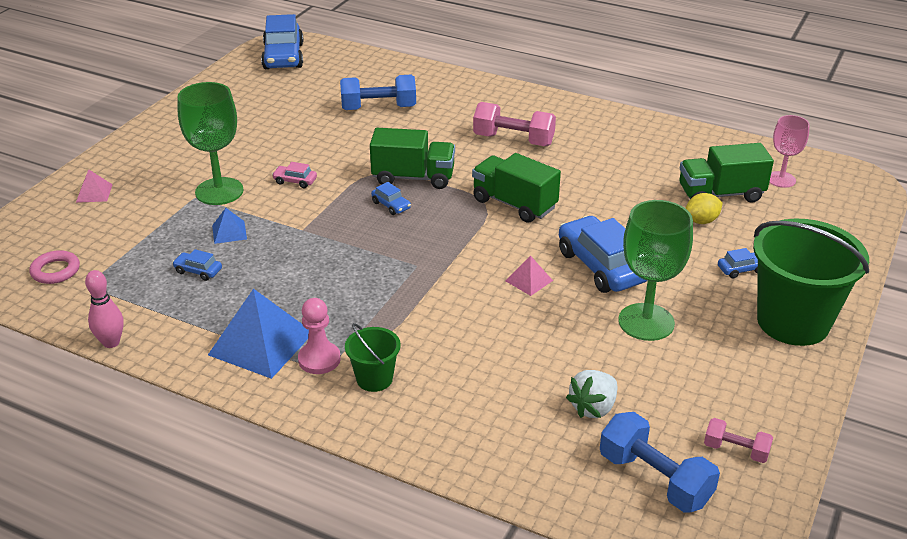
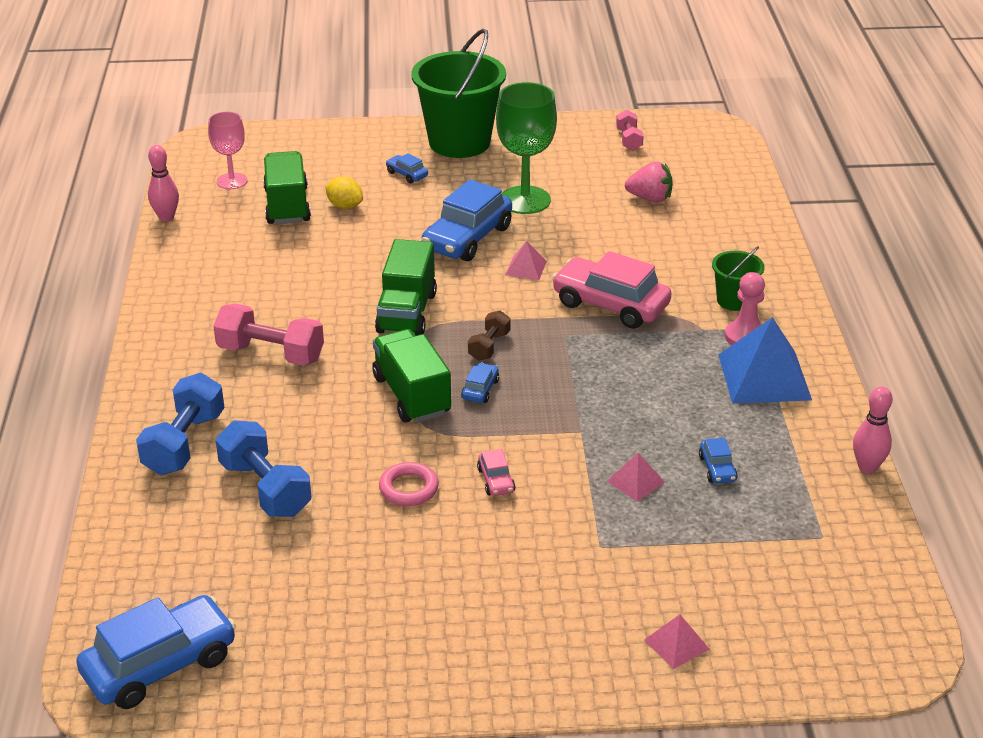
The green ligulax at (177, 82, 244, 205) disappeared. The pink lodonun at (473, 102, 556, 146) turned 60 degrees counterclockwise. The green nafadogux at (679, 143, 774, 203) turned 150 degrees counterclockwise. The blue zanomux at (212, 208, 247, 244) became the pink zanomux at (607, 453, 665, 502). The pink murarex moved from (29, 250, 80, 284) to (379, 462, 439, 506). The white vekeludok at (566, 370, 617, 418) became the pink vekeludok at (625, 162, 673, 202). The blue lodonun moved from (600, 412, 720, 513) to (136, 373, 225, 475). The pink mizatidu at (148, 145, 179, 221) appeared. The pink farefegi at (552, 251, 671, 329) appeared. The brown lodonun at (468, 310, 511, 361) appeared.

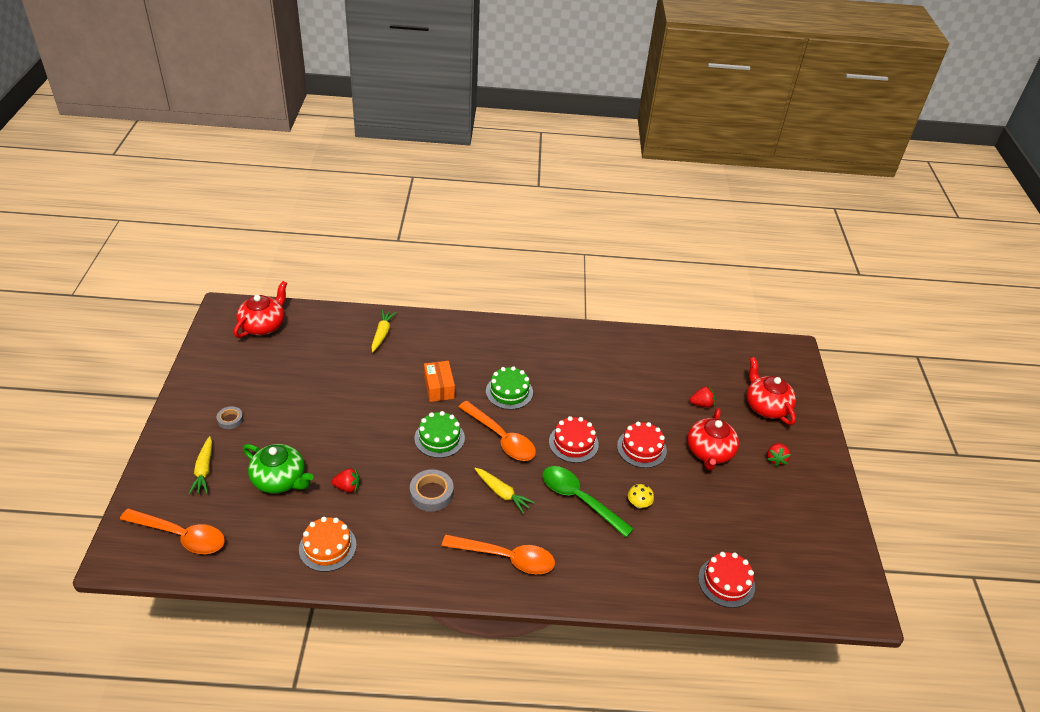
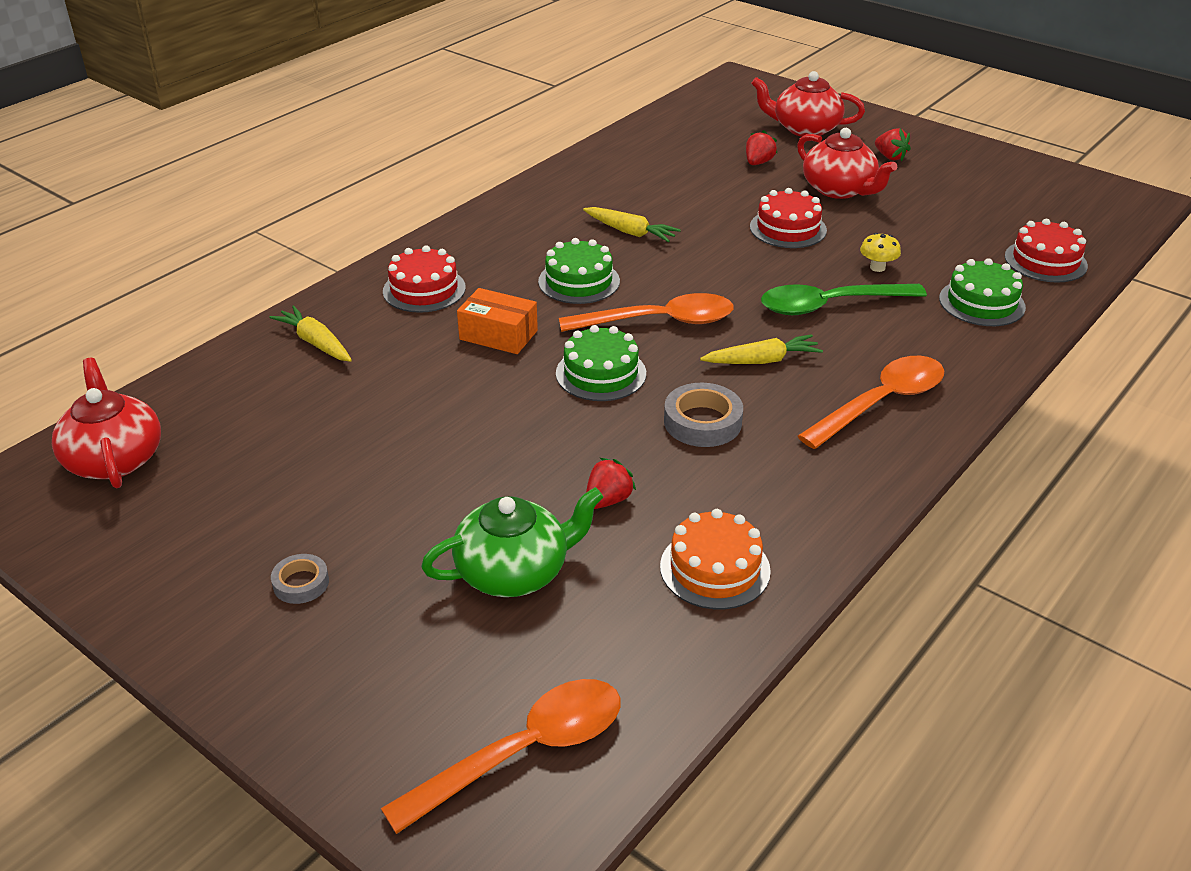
The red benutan moved from (549, 416, 599, 463) to (383, 245, 466, 313). The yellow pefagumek moved from (189, 436, 212, 494) to (583, 207, 681, 242). The green benutan at (939, 258, 1026, 326) appeared.

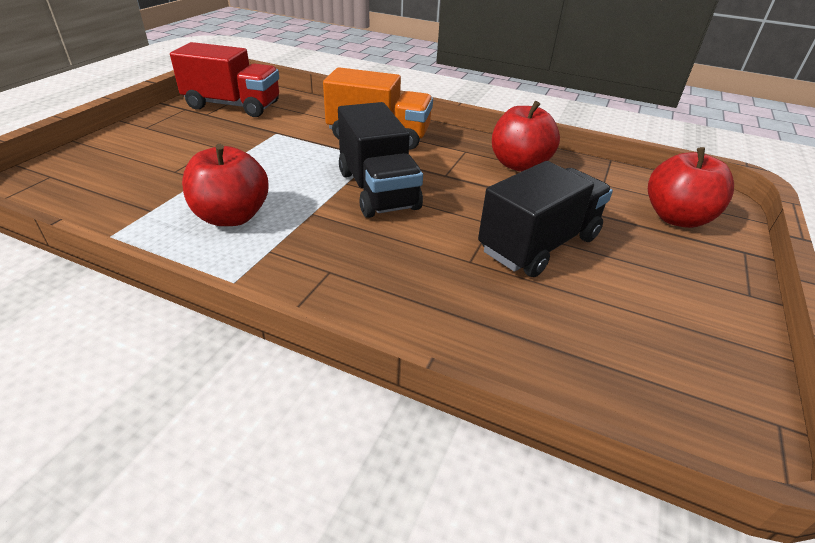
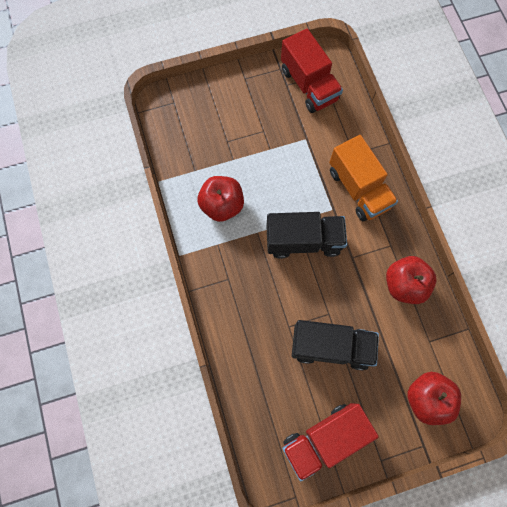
The black nafadogux at (338, 102, 423, 218) turned 120 degrees counterclockwise. The red nafadogux at (282, 403, 379, 482) appeared.

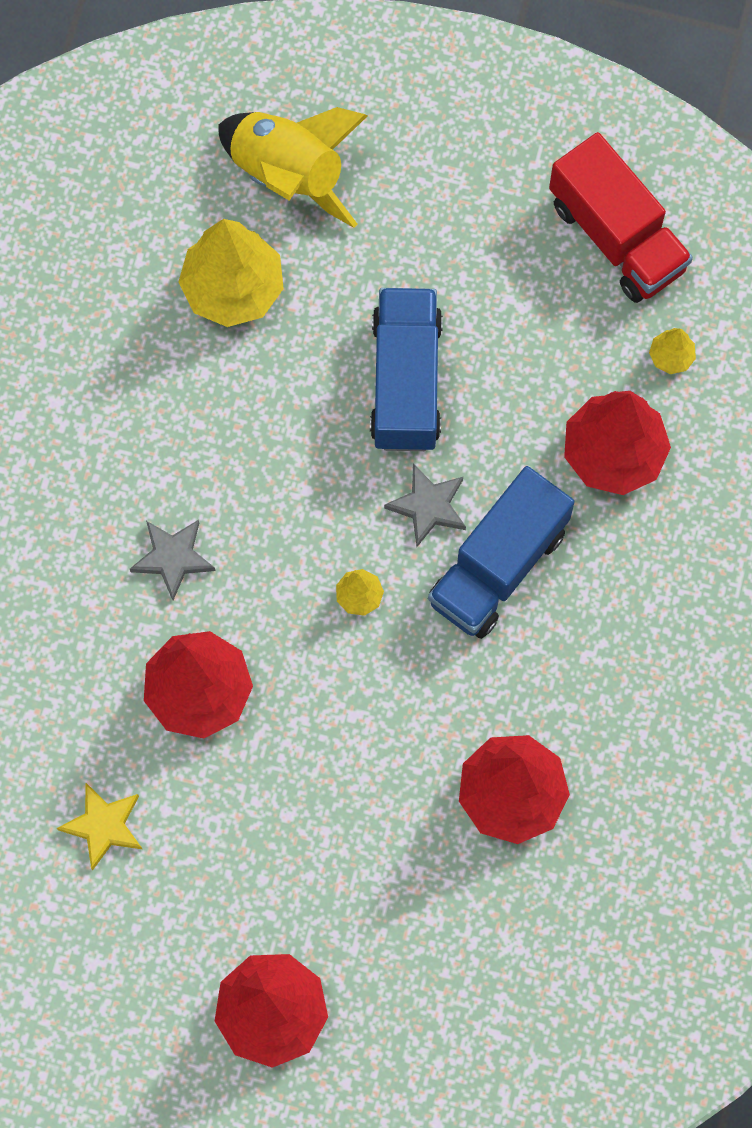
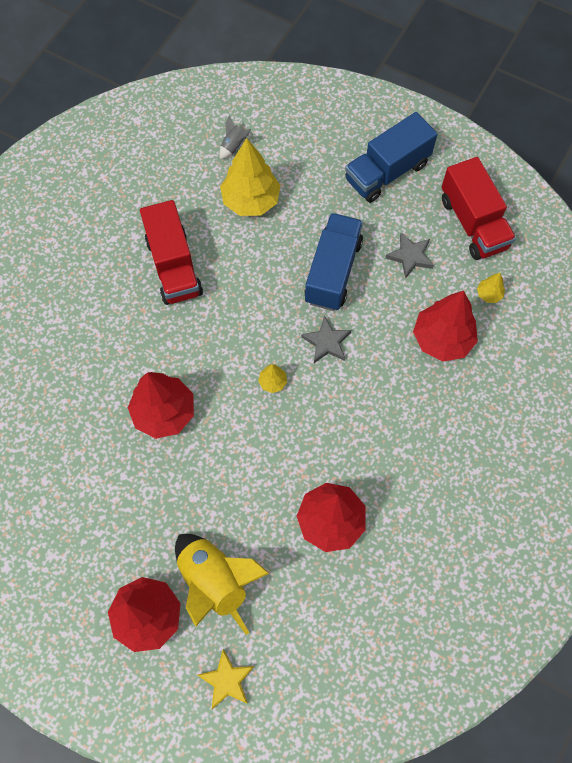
The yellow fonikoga moved from (218, 107, 368, 228) to (175, 534, 270, 635). The blue nafadogux moved from (428, 466, 574, 639) to (345, 112, 438, 203). The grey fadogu moved from (130, 520, 215, 600) to (385, 233, 434, 279). The yellow fadogu moved from (57, 783, 142, 871) to (198, 649, 254, 709). The grey fonikoga at (219, 115, 252, 159) appeared. The red nafadogux at (140, 200, 203, 305) appeared.

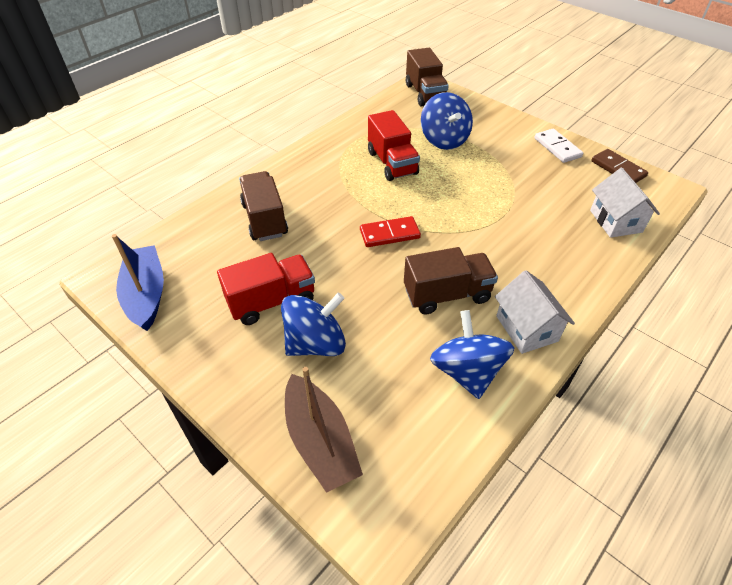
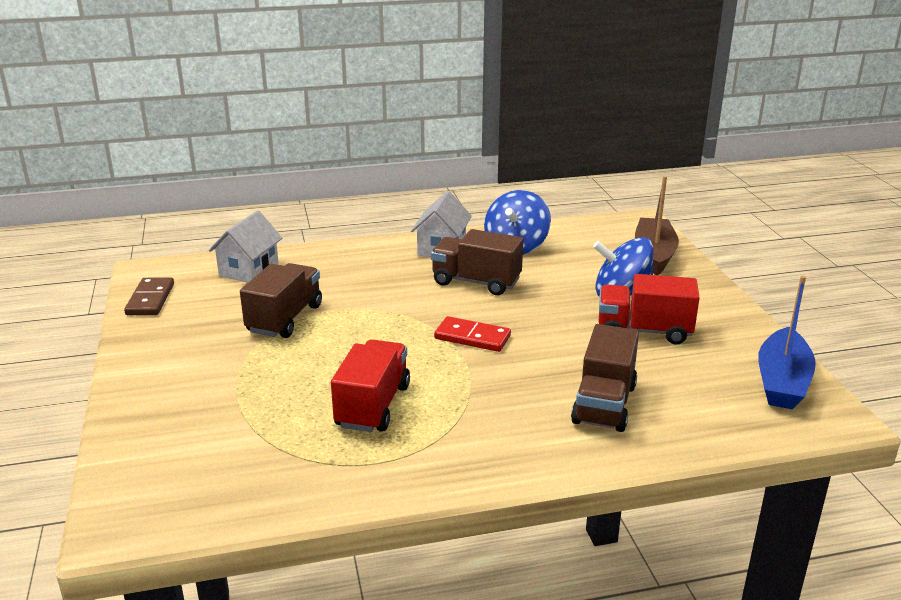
The brown nafadogux moved from (406, 48, 449, 106) to (240, 263, 322, 338). The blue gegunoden at (421, 92, 473, 150) disappeared. The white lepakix at (534, 129, 583, 163) disappeared.

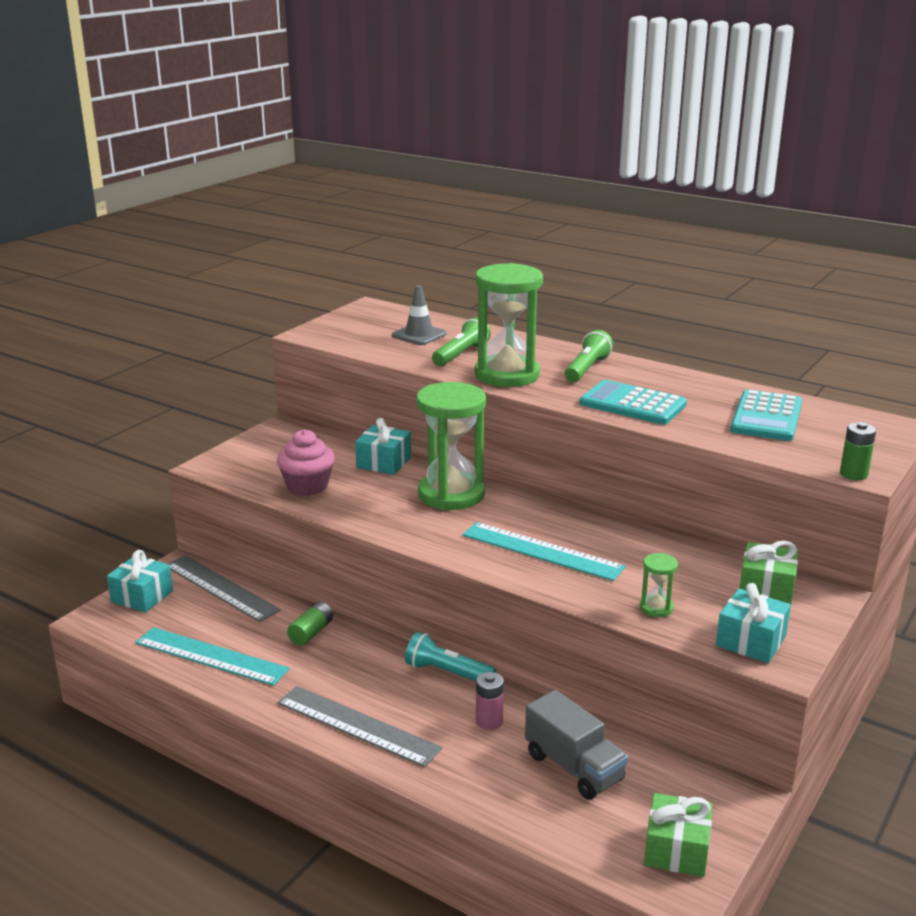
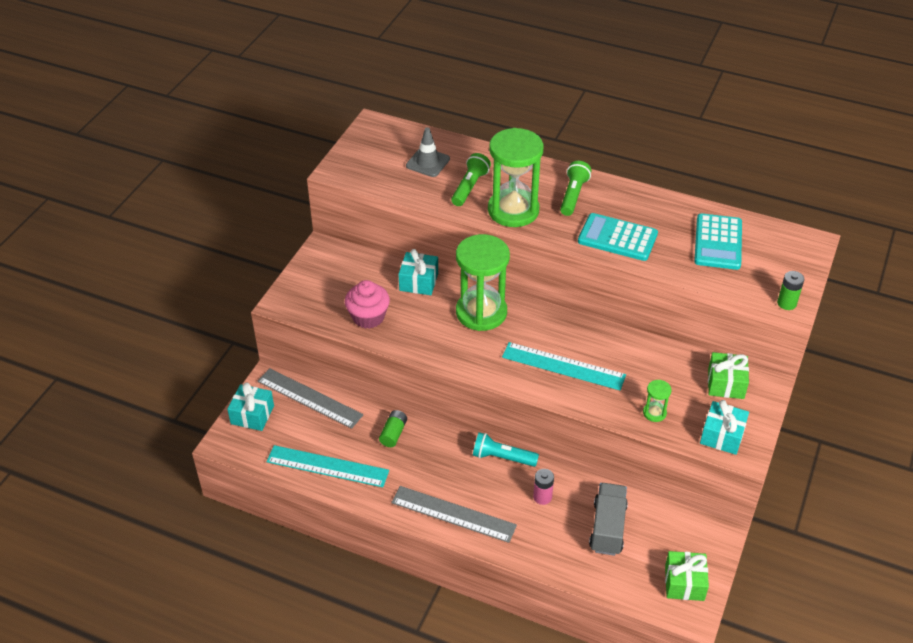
The grey nafadogux at (525, 690, 628, 800) turned 120 degrees counterclockwise.

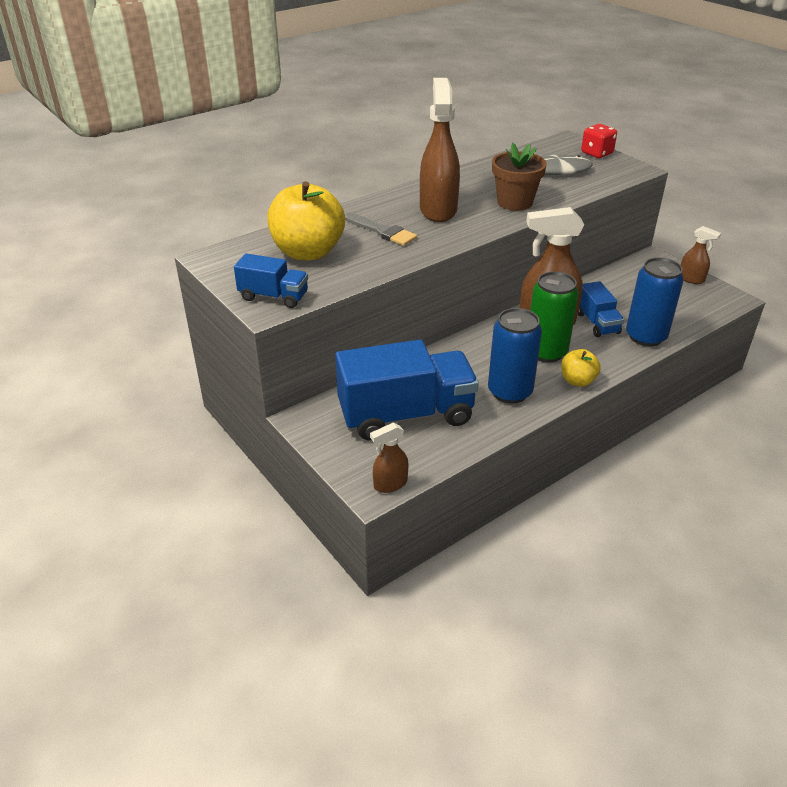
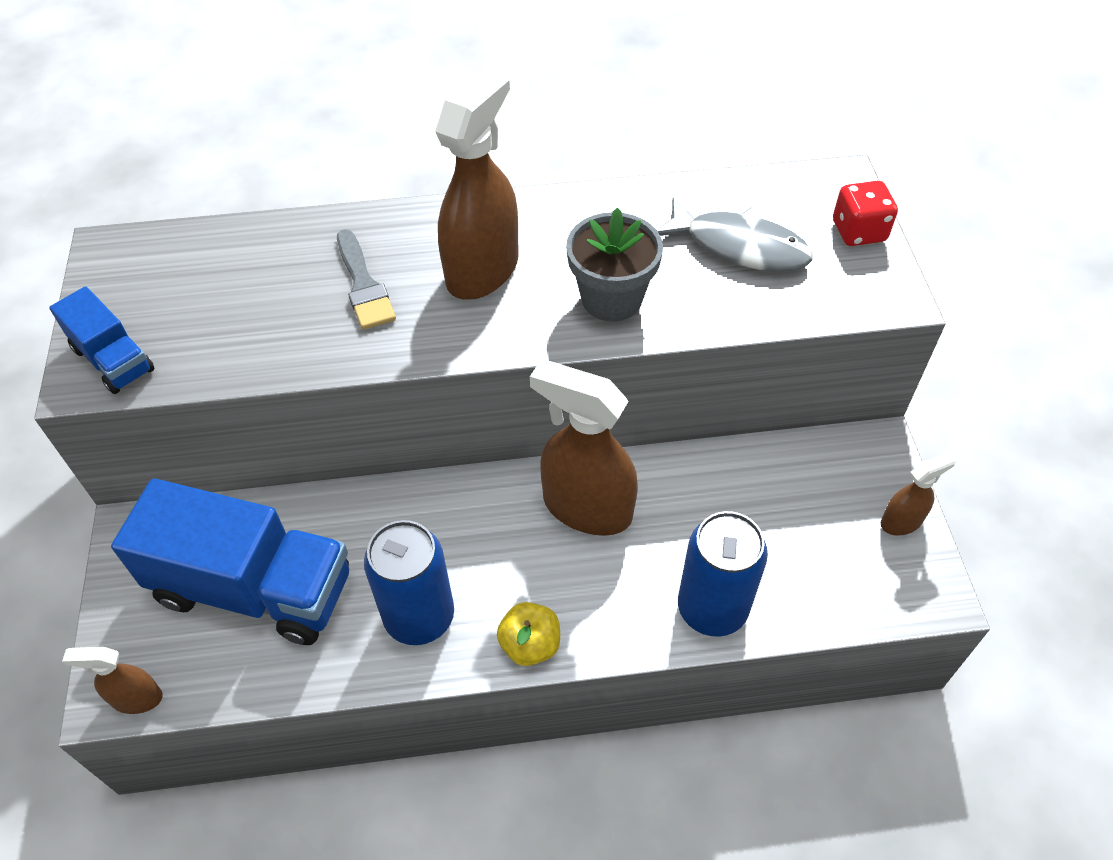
The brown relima at (492, 143, 547, 211) became the grey relima at (566, 208, 663, 322). The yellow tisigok at (267, 181, 345, 260) disappeared. The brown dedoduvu at (681, 226, 721, 284) turned 90 degrees counterclockwise. The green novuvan at (530, 272, 579, 362) disappeared. The blue nafadogux at (578, 281, 624, 337) disappeared.

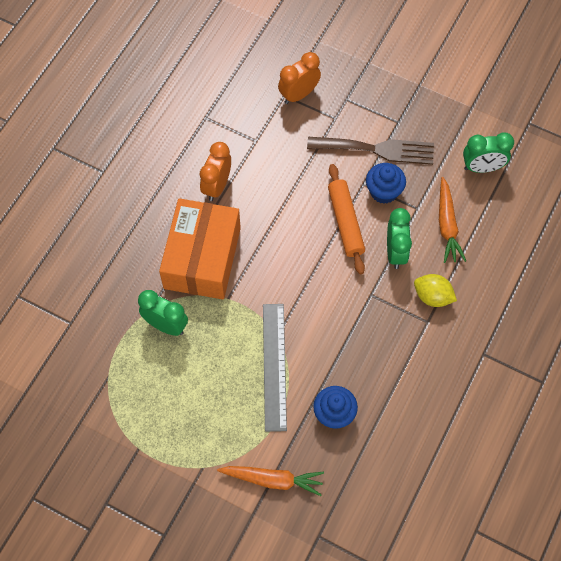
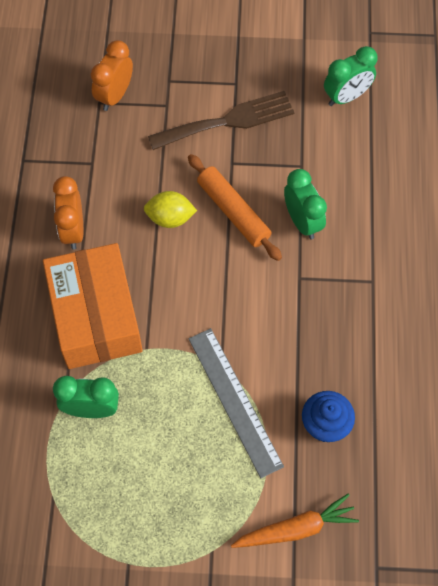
The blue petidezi at (366, 163, 406, 204) disappeared. The orange pefagumek at (439, 177, 466, 263) disappeared. The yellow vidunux moved from (414, 274, 457, 307) to (144, 191, 197, 228).

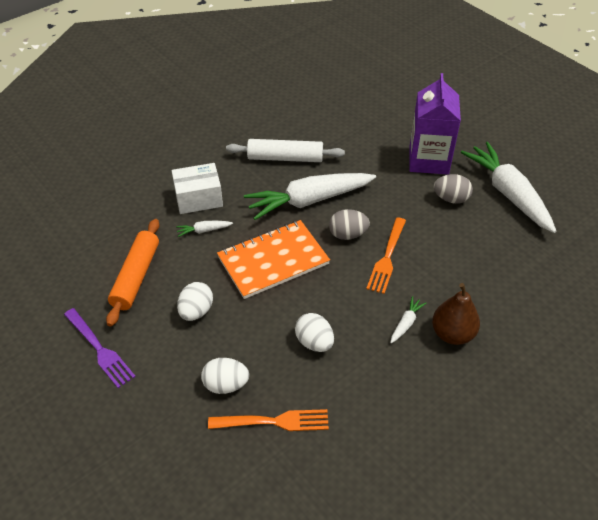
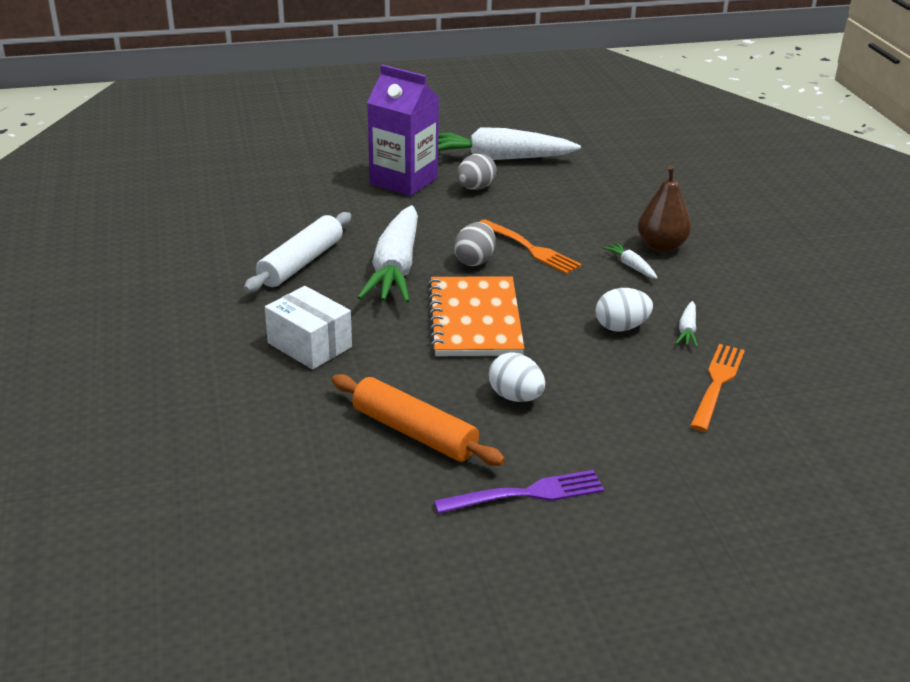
The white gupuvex at (172, 163, 223, 214) turned 60 degrees counterclockwise. The white pefagumek moved from (176, 221, 233, 237) to (676, 301, 698, 347). The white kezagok at (201, 358, 249, 394) disappeared.

